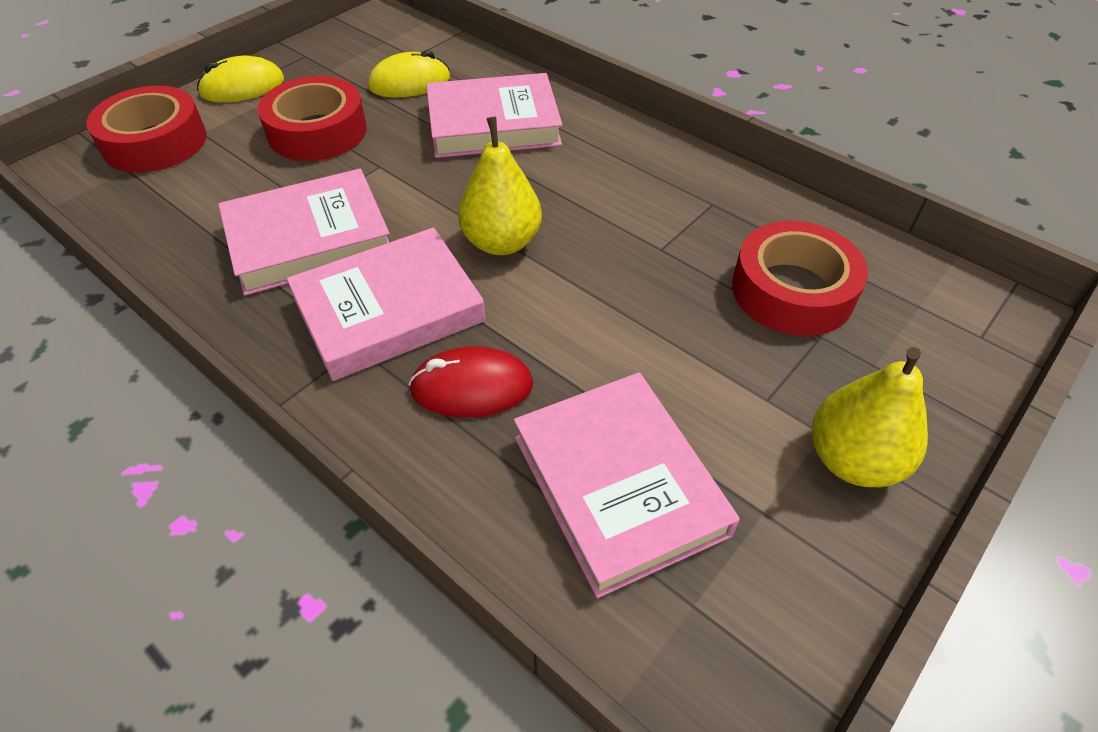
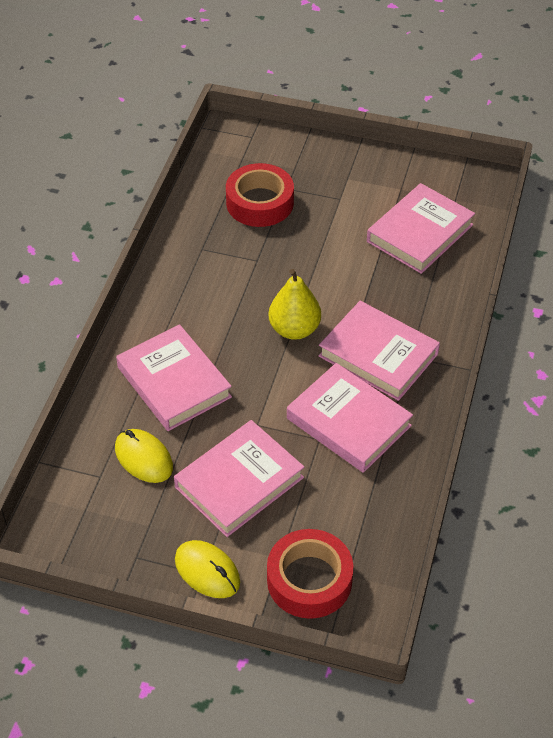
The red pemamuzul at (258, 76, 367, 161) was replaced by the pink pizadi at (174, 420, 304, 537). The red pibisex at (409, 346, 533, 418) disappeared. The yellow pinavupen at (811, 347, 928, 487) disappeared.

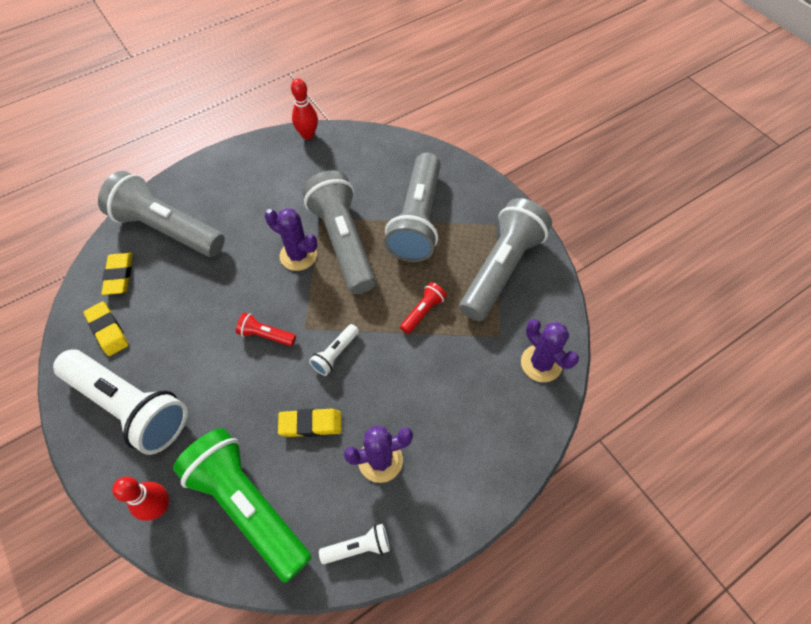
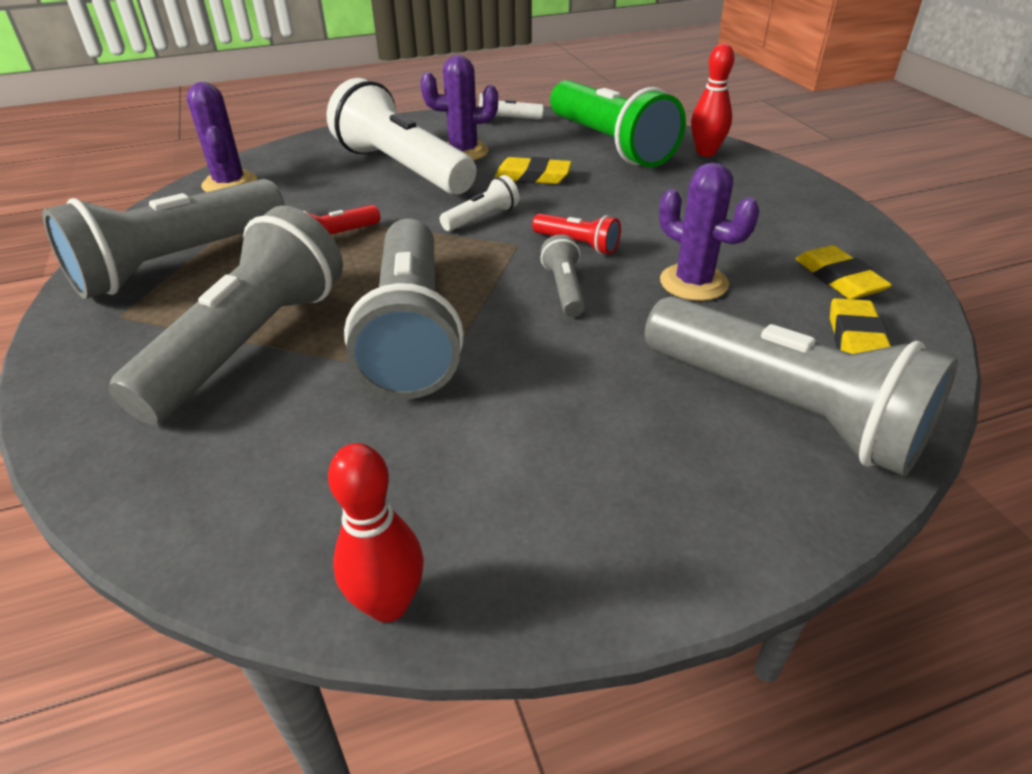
The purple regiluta moved from (265, 208, 317, 271) to (659, 162, 759, 301). The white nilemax moved from (53, 350, 187, 455) to (327, 78, 476, 195). The grey nilemax at (540, 234, 585, 317) appeared.

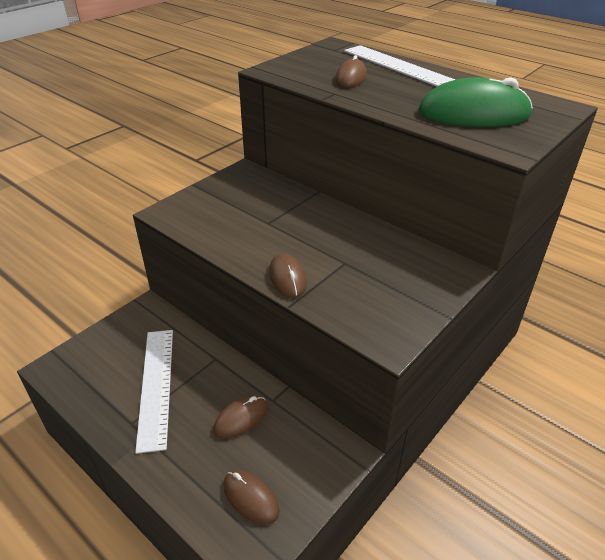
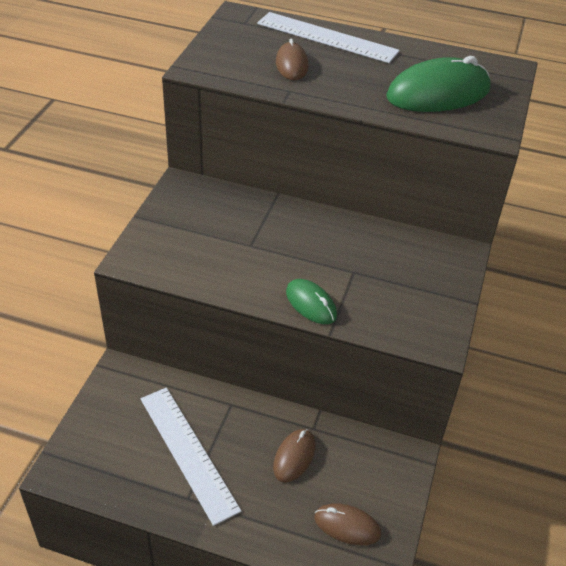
The brown pibisex at (269, 253, 307, 298) became the green pibisex at (286, 279, 337, 324).

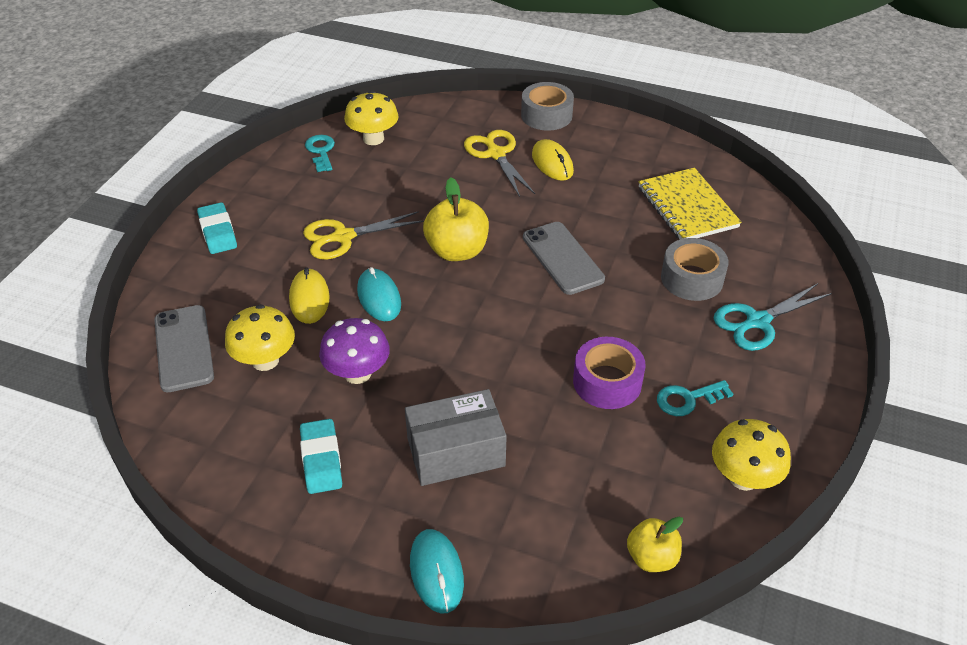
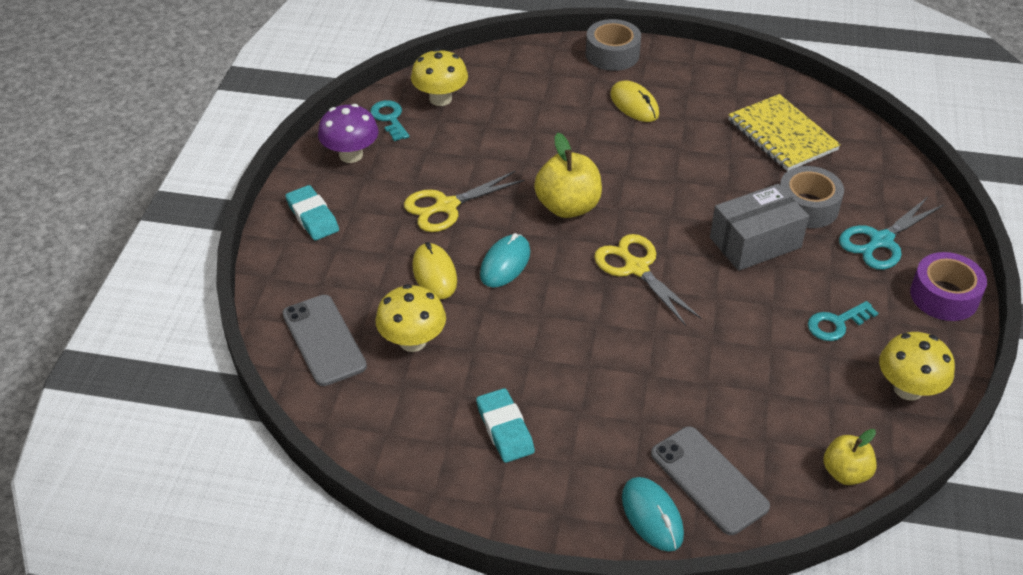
The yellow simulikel moved from (464, 130, 535, 197) to (594, 234, 702, 326). The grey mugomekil moved from (523, 222, 605, 295) to (651, 427, 770, 535). The turquoise pibisex at (357, 267, 401, 321) turned 60 degrees clockwise. The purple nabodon moved from (319, 318, 390, 384) to (318, 104, 379, 163). The purple pemamuzul moved from (573, 337, 646, 409) to (910, 252, 987, 321). The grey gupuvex moved from (405, 389, 507, 486) to (710, 184, 809, 271).

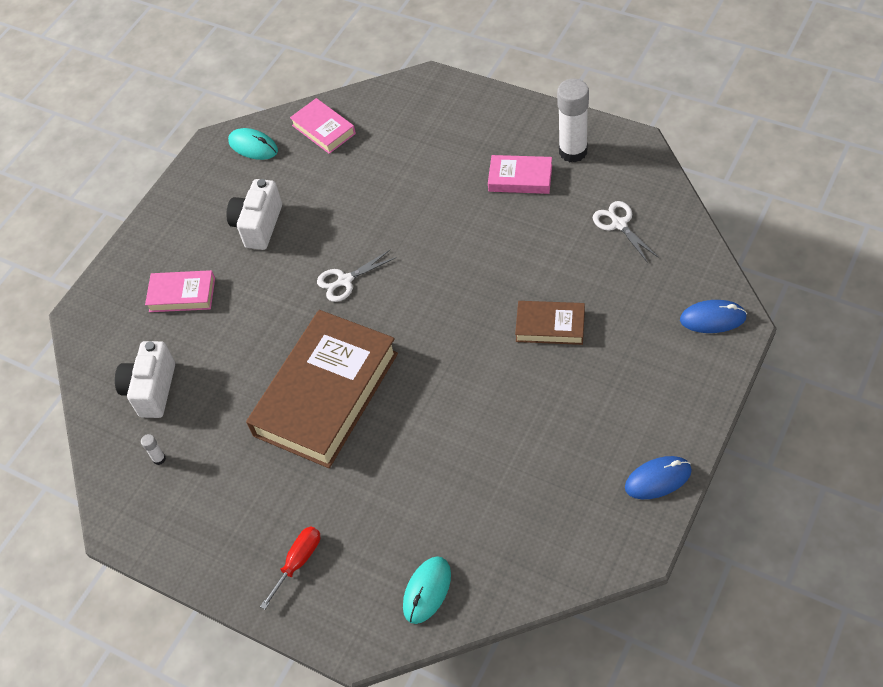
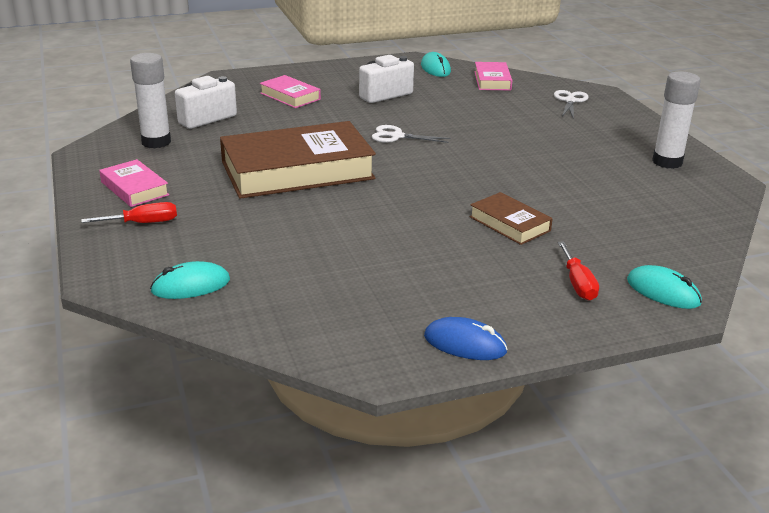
The pink pizadi moved from (488, 155, 552, 194) to (99, 159, 169, 207). The white simulikel moved from (593, 201, 659, 263) to (554, 90, 589, 119). The blue pibisex at (680, 300, 747, 333) became the turquoise pibisex at (627, 265, 702, 309). The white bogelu at (141, 434, 166, 465) changed to 2.47 times the size. The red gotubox at (558, 241, 599, 301) appeared.

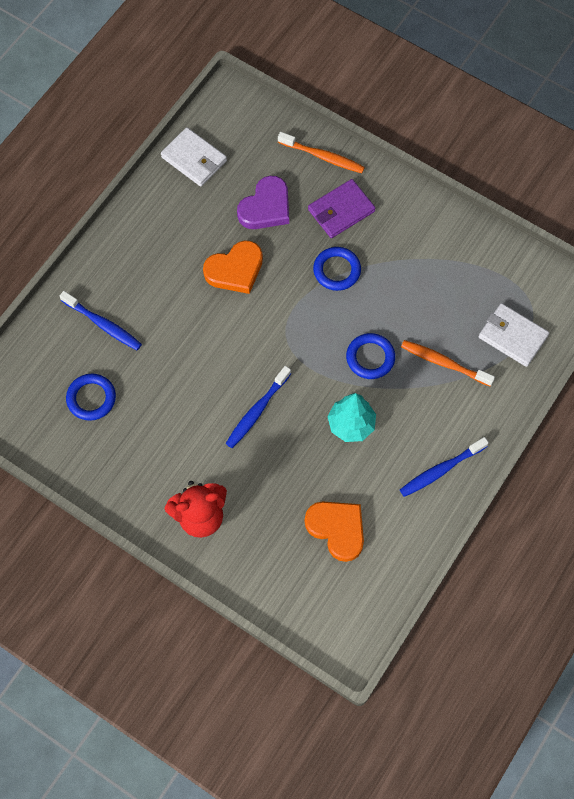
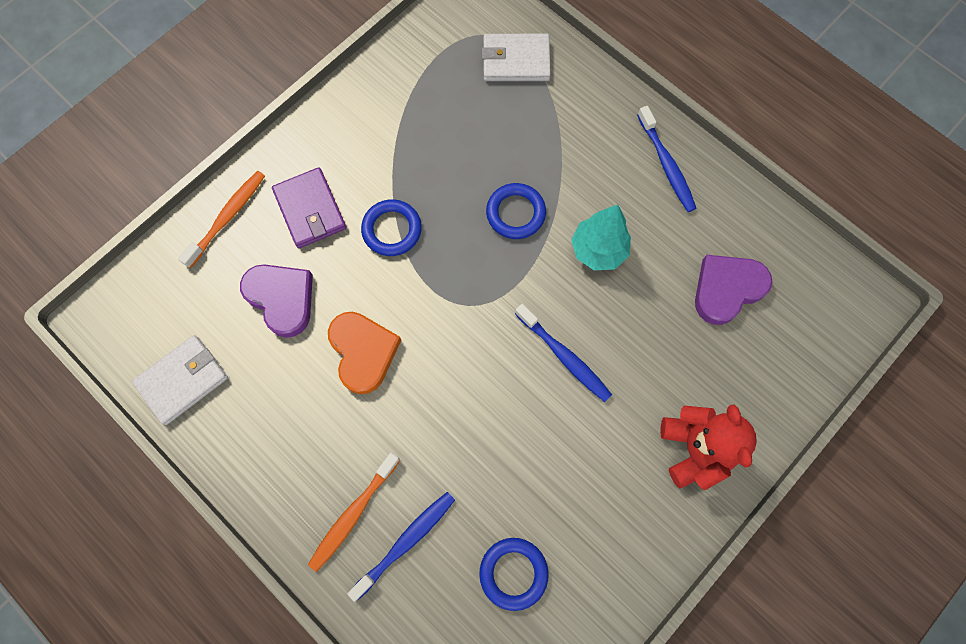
The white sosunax at (478, 303, 549, 367) turned 45 degrees clockwise. The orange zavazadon moved from (401, 340, 495, 387) to (308, 452, 400, 572). The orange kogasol at (305, 501, 364, 562) became the purple kogasol at (695, 255, 773, 325).

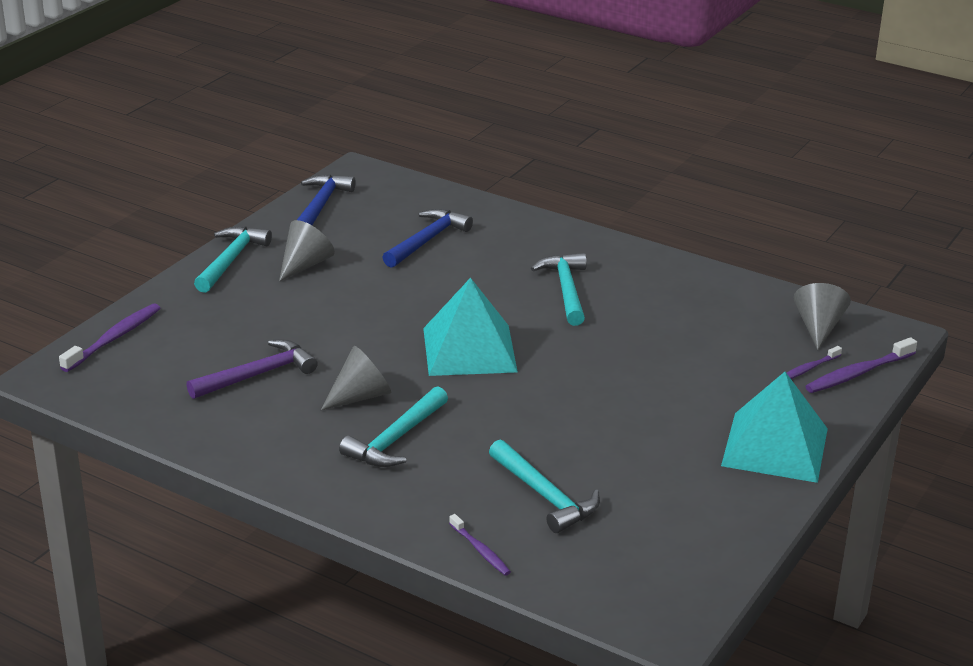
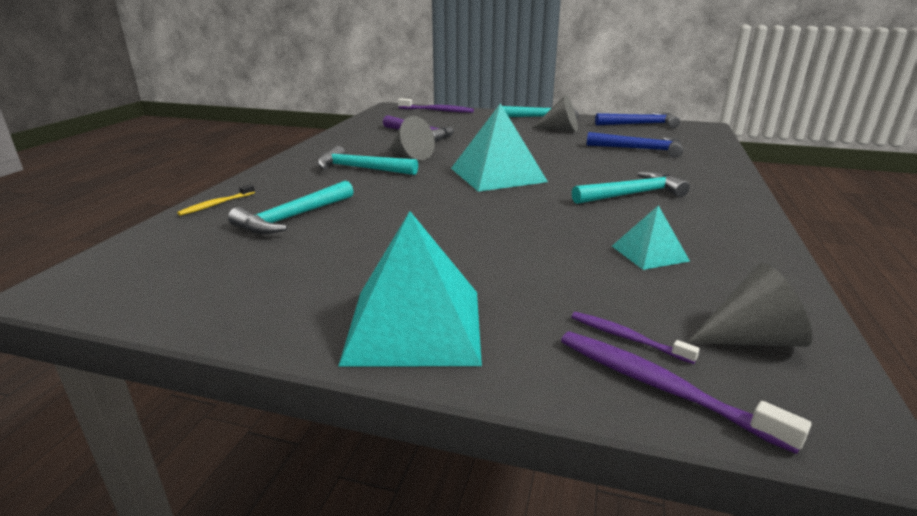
The purple zavazadon at (449, 514, 511, 576) became the yellow zavazadon at (177, 184, 255, 216). The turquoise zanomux at (612, 205, 690, 270) appeared.

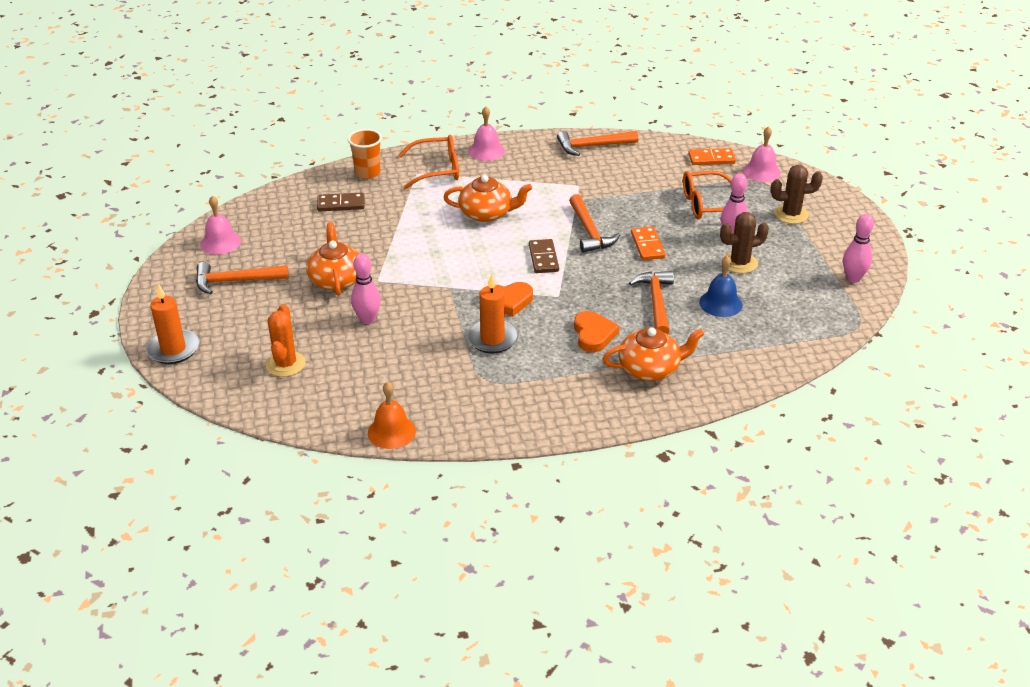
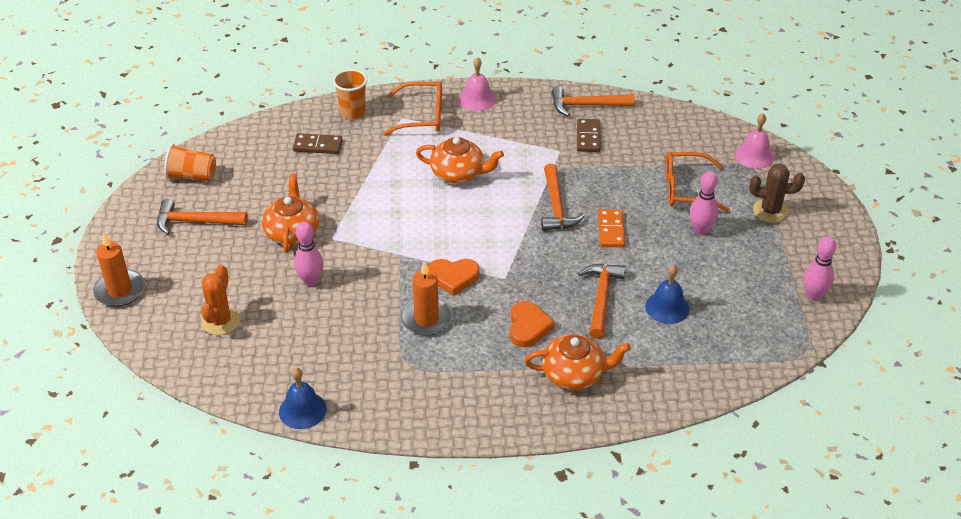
The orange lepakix at (688, 148, 736, 165) disappeared. The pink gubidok at (200, 196, 241, 255) was replaced by the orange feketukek at (164, 144, 216, 181). The brown regiluta at (720, 212, 769, 273) disappeared. The brown lepakix moved from (529, 239, 559, 273) to (577, 118, 600, 152). The orange gubidok at (368, 382, 416, 449) became the blue gubidok at (279, 368, 327, 429).

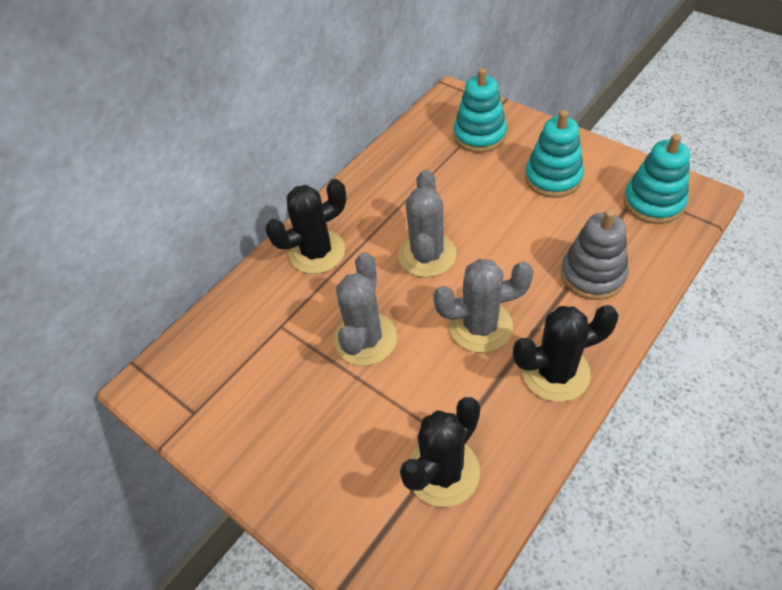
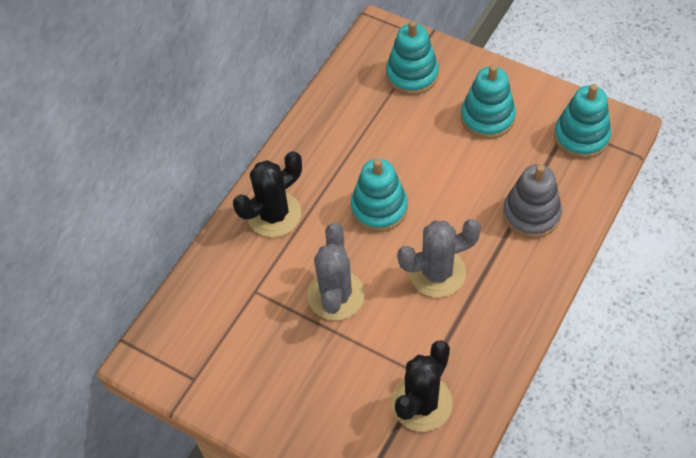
The grey regiluta at (398, 170, 457, 277) was replaced by the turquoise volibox at (351, 158, 408, 232). The black regiluta at (513, 305, 619, 402) disappeared.

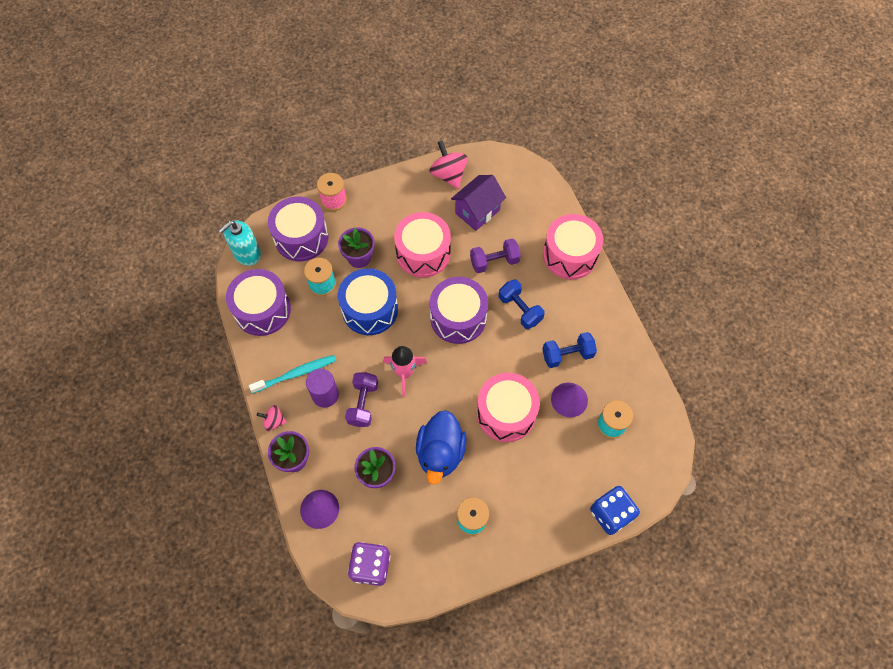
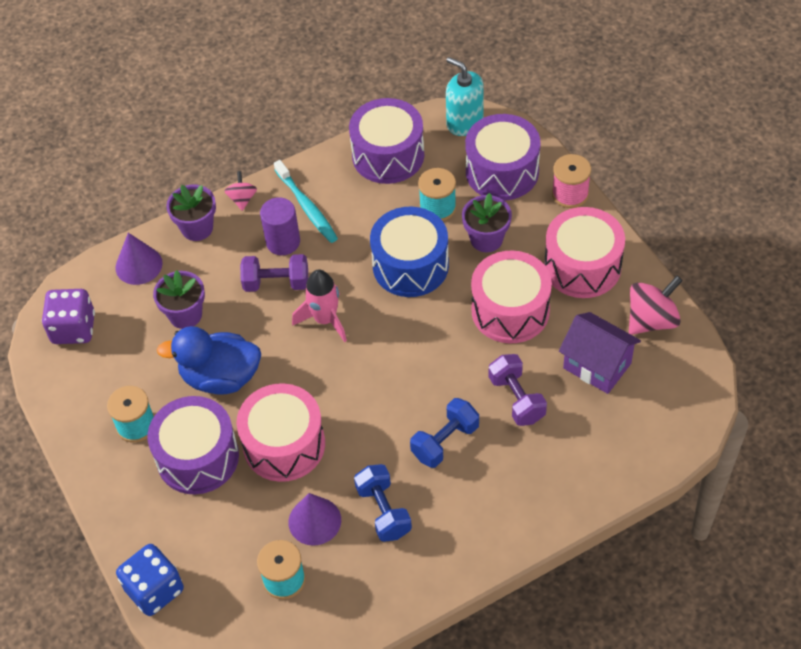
The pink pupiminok moved from (543, 214, 603, 279) to (544, 207, 625, 298). The purple pupiminok moved from (430, 277, 488, 344) to (148, 396, 239, 494).

